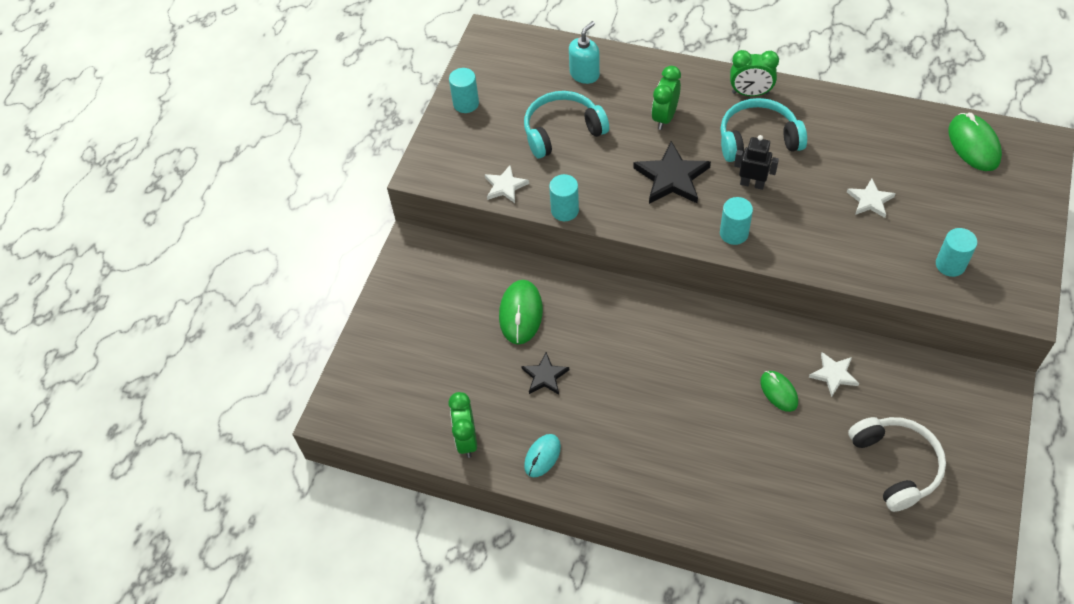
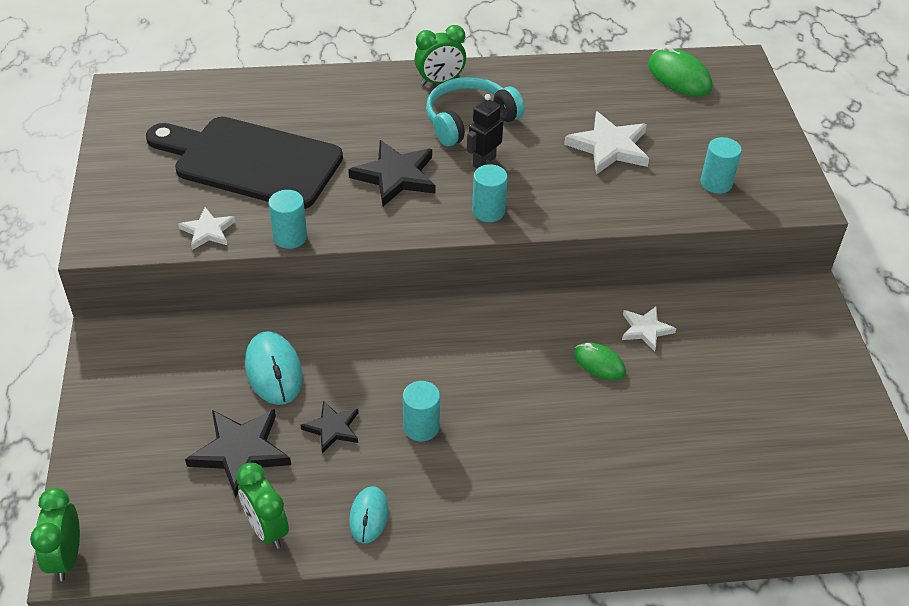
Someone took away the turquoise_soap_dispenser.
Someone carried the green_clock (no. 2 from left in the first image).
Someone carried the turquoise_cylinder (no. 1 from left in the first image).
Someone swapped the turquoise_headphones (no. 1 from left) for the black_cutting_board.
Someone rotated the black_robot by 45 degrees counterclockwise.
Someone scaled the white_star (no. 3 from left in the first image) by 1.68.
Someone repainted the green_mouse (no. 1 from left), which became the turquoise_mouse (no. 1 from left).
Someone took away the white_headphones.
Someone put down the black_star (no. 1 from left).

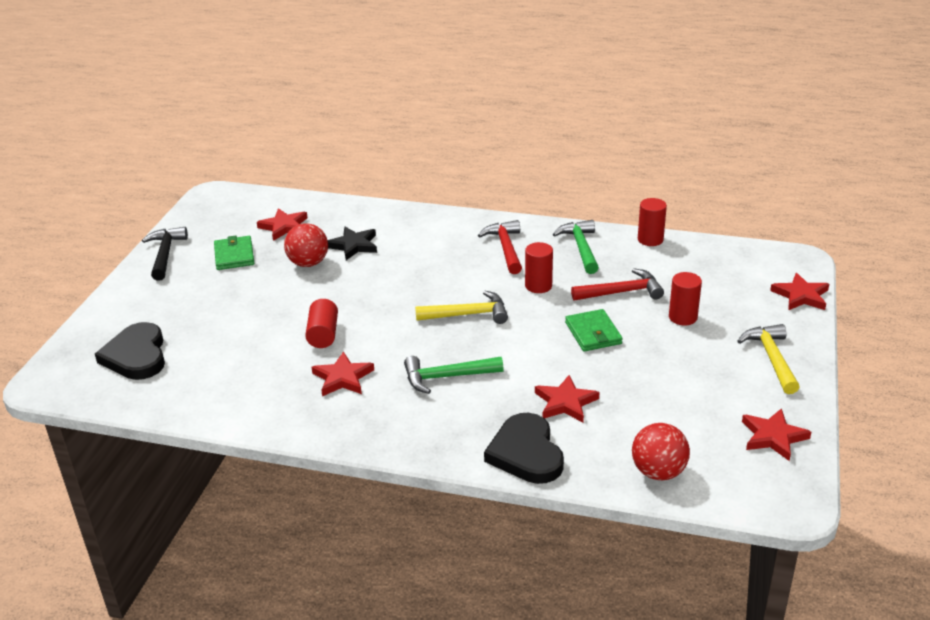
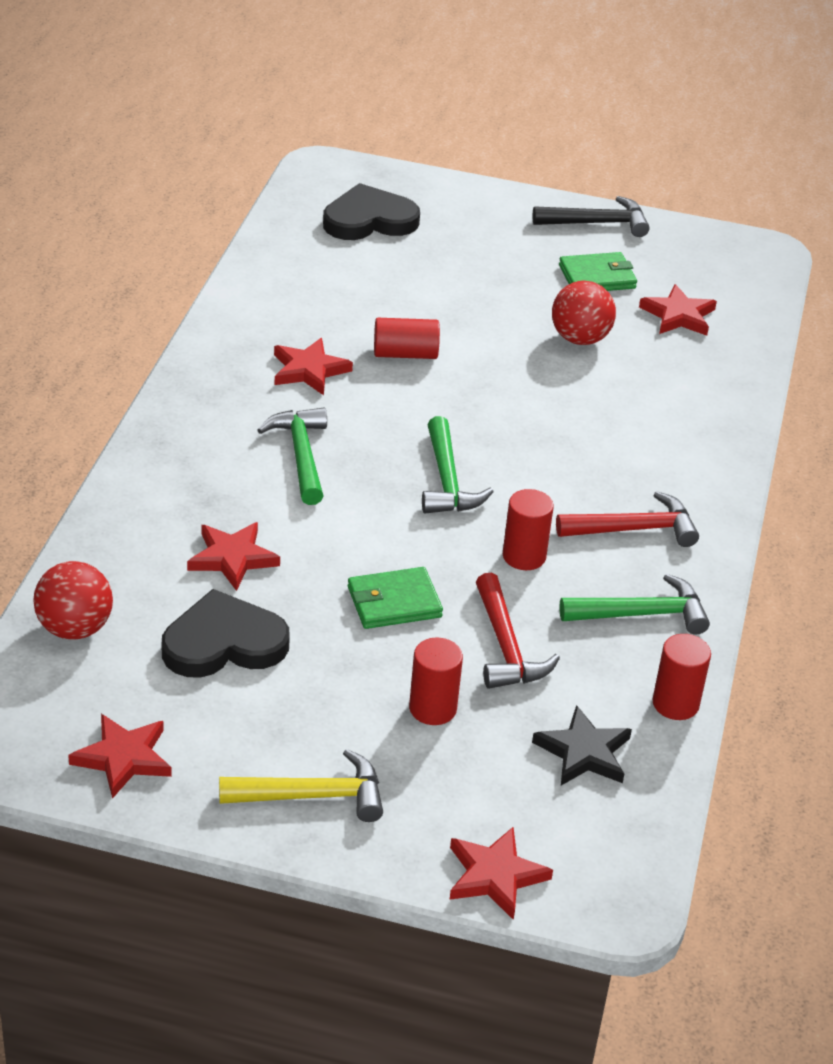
Someone carried the black_star.
Someone repainted the yellow_hammer (no. 1 from left), which became the green_hammer (no. 2 from left).
Someone carried the black_heart (no. 2 from left in the first image).

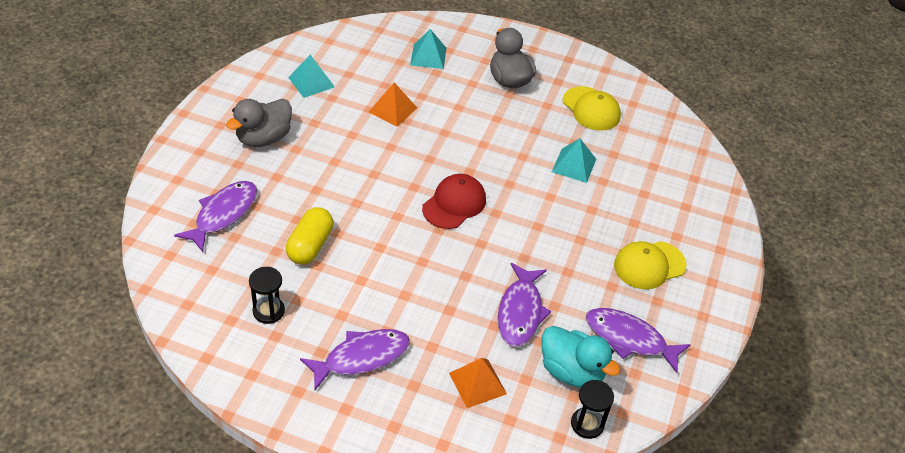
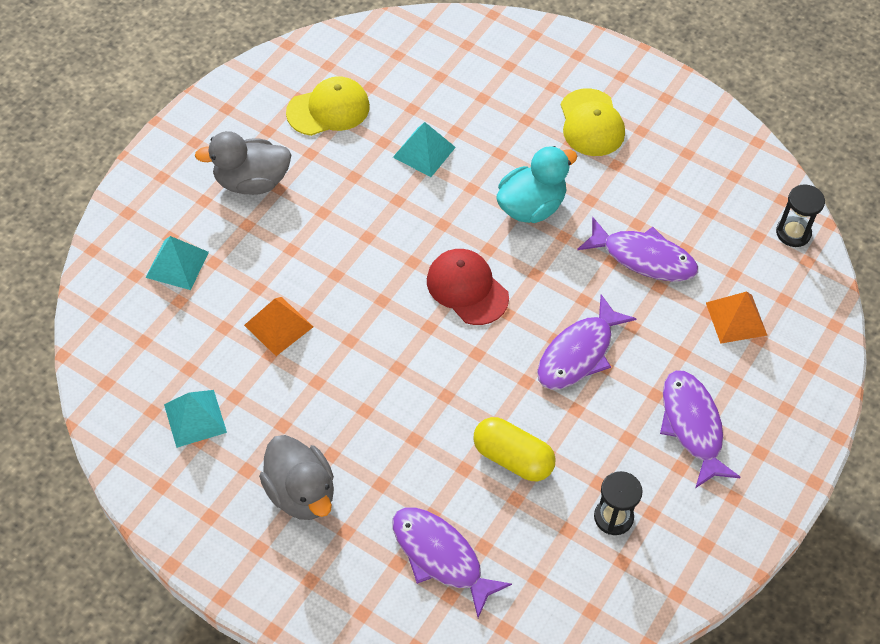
Someone carried the purple_fish (no. 4 from left in the first image).
Someone carried the turquoise_duck.

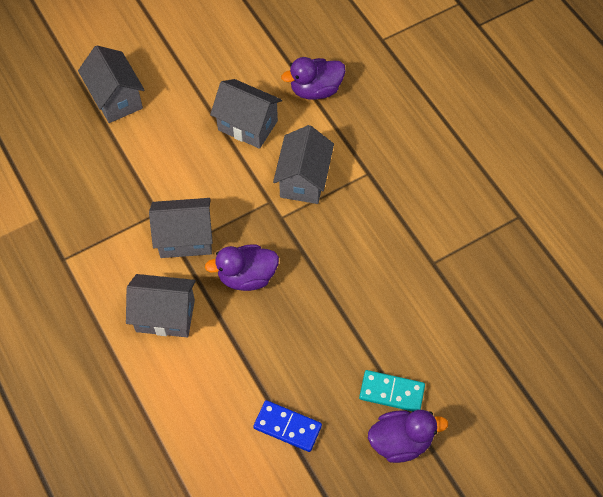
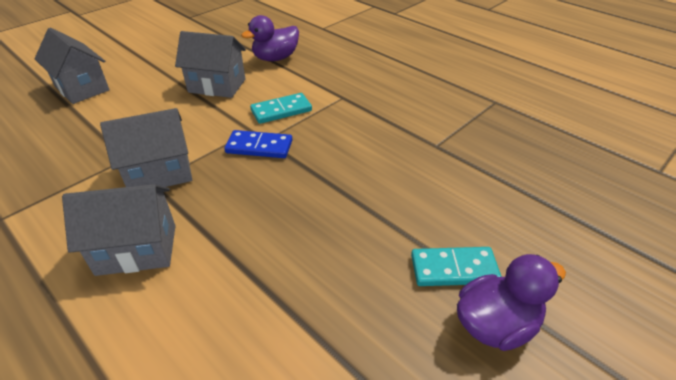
Someone swapped the grey_house (no. 5 from left) for the turquoise_domino (no. 1 from left).
Someone took away the purple_duck (no. 1 from left).
Someone carried the blue_domino.

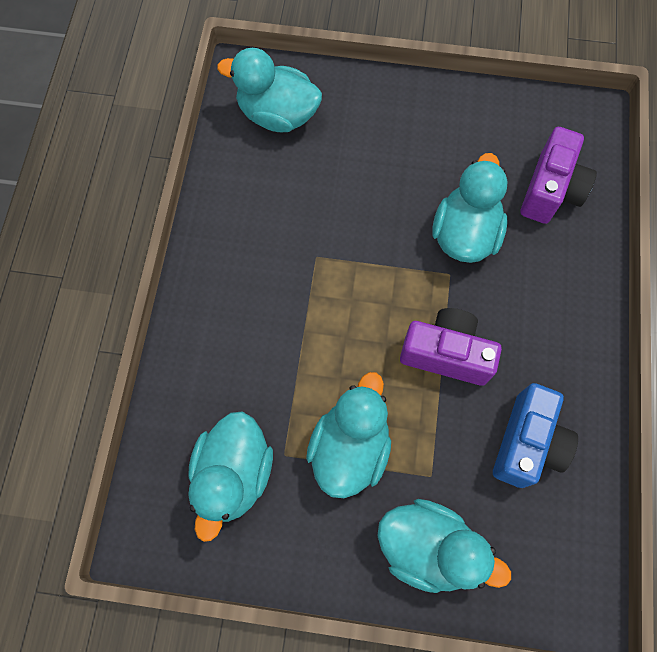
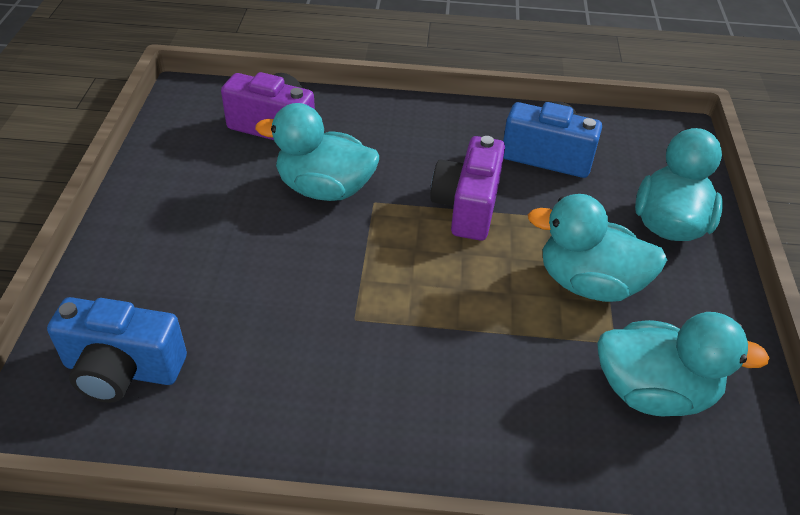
Someone swapped the turquoise_duck (no. 2 from left) for the blue_camera (no. 1 from left).

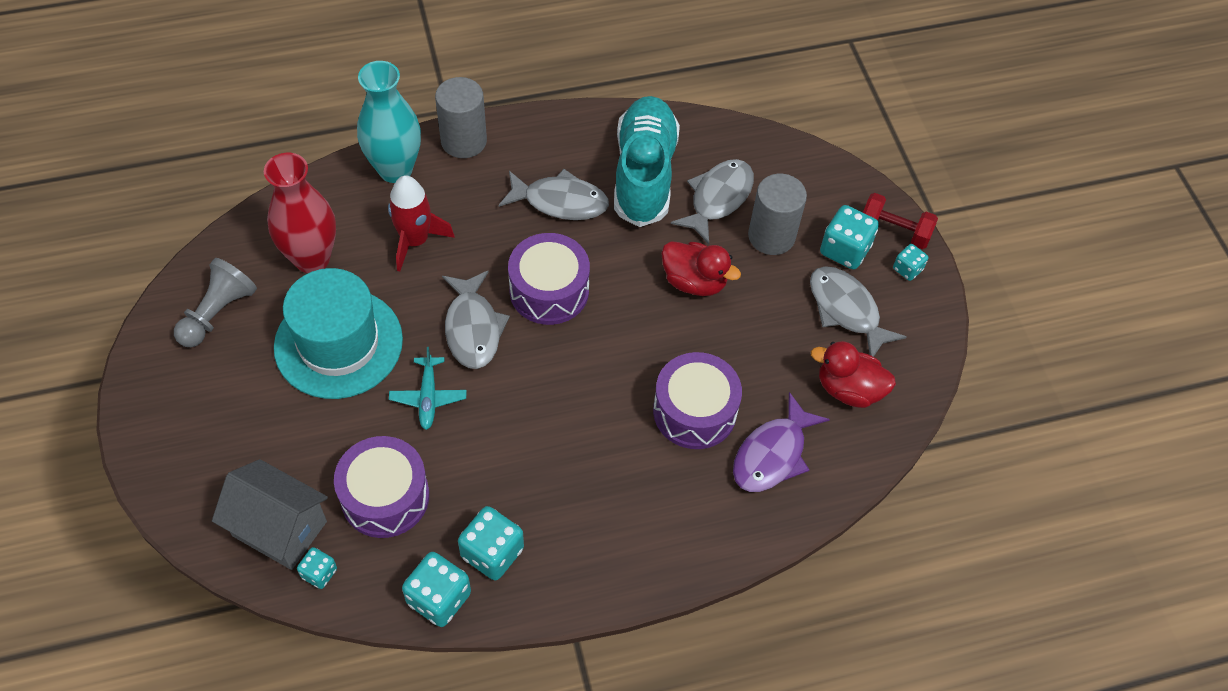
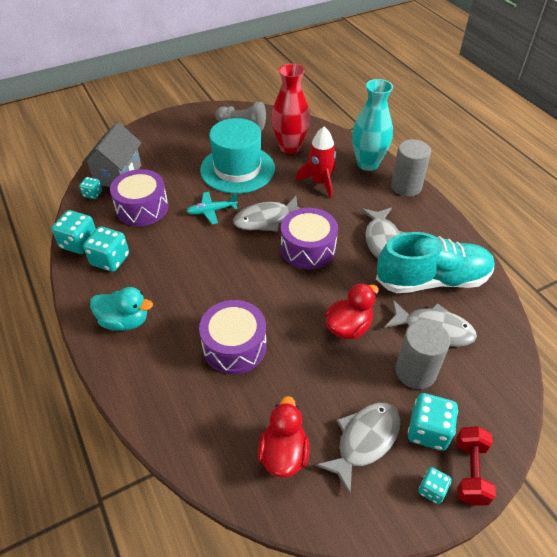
Someone rotated the red_duck (no. 1 from left in the first image) by 150 degrees counterclockwise.
Someone took away the purple_fish.
Someone put down the turquoise_duck.

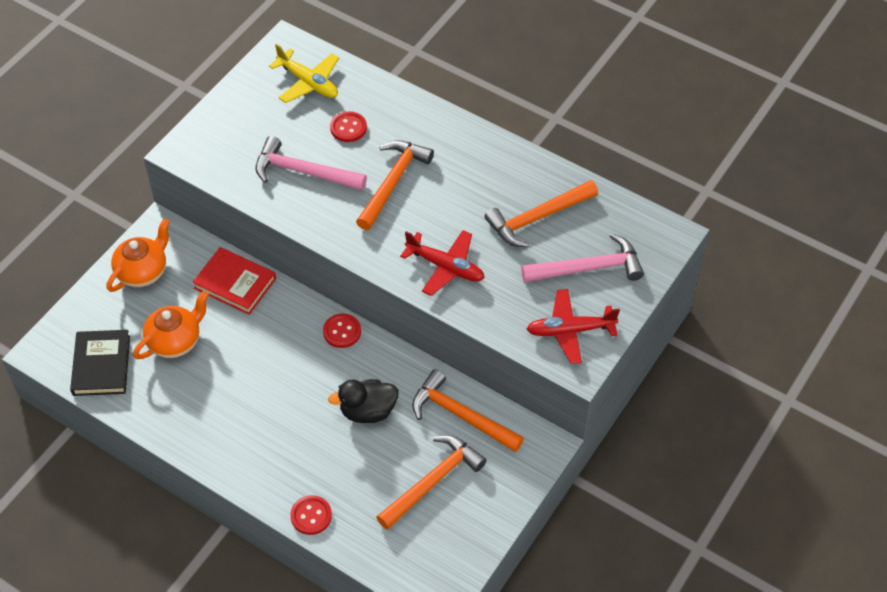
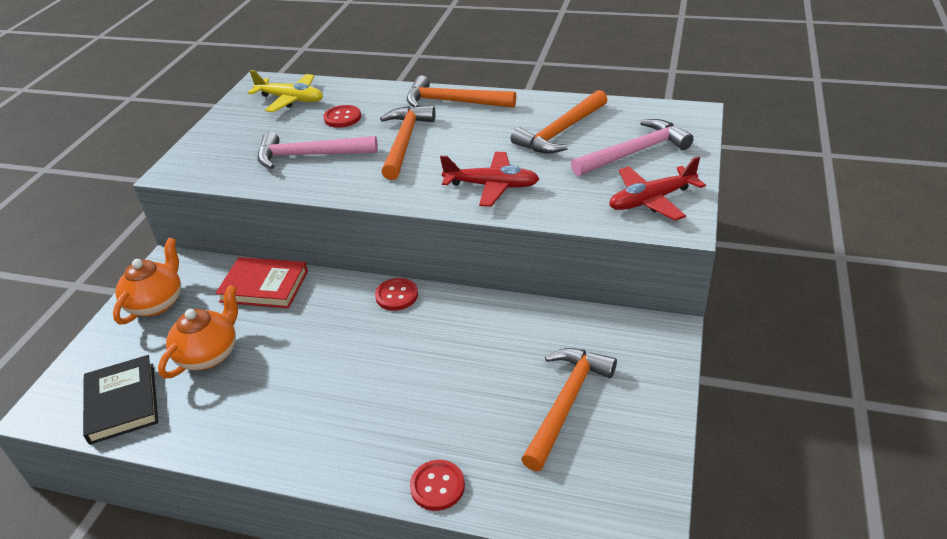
Someone carried the orange_hammer (no. 3 from left in the first image).
Someone took away the black_duck.

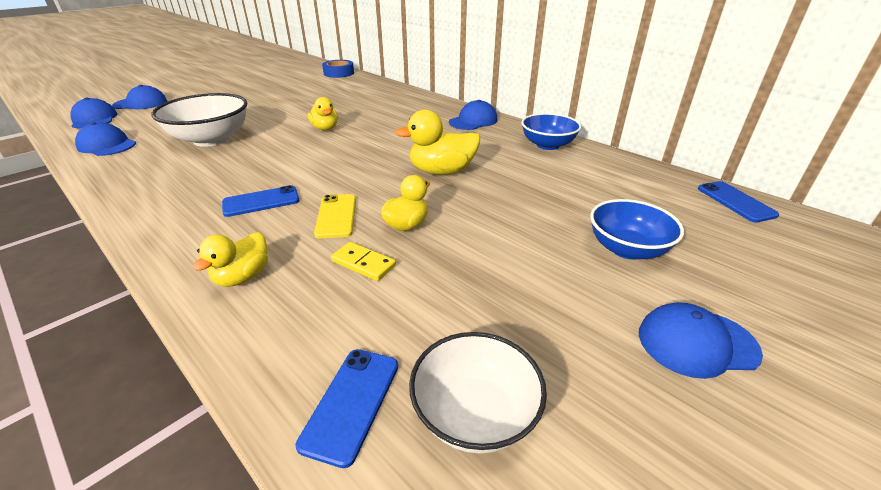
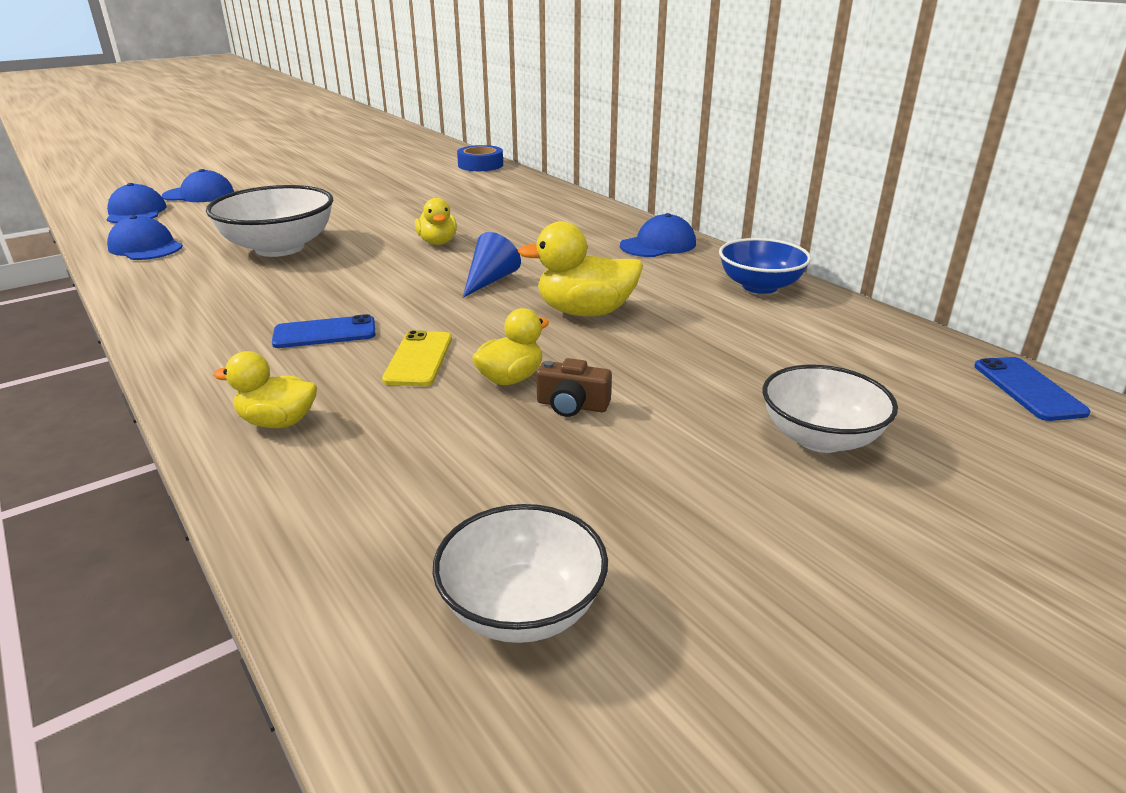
Someone repainted the blue_bowl (no. 2 from left), which became the white_bowl (no. 3 from left).
Someone rotated the yellow_duck (no. 1 from left) by 60 degrees clockwise.
Someone took away the yellow_domino.
Someone took away the blue_cap (no. 5 from left).
Someone took away the blue_phone (no. 2 from left).
Someone put down the blue_cone.
Someone put down the brown_camera.

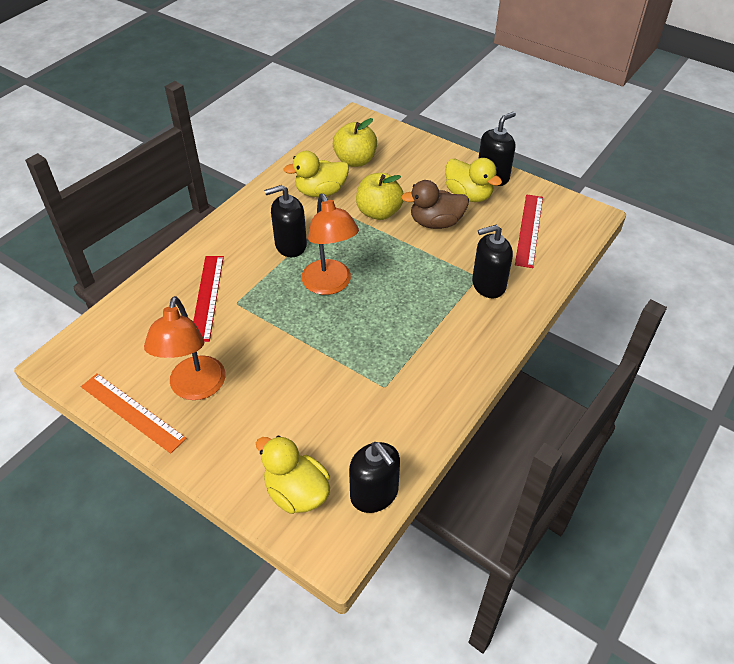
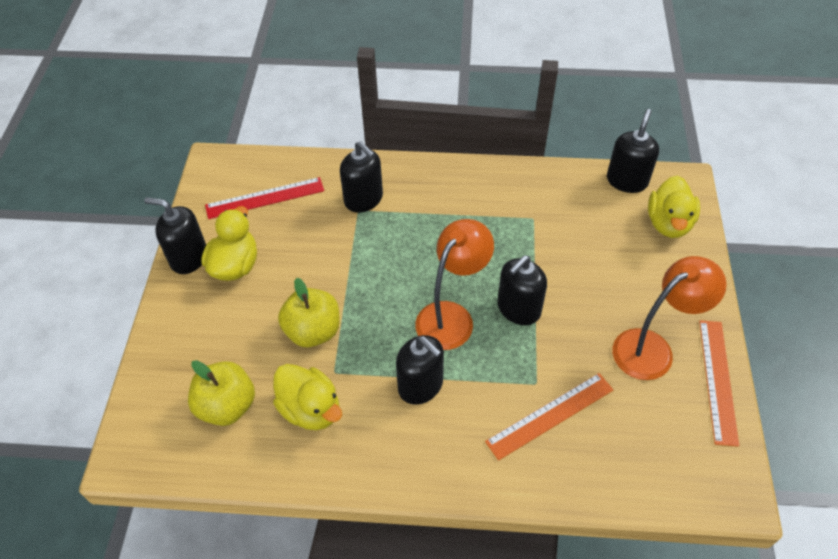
Someone took away the brown_duck.
Someone repainted the red_ruler (no. 1 from left), which became the orange_ruler (no. 1 from left).
Someone put down the black_soap_dispenser (no. 4 from left).

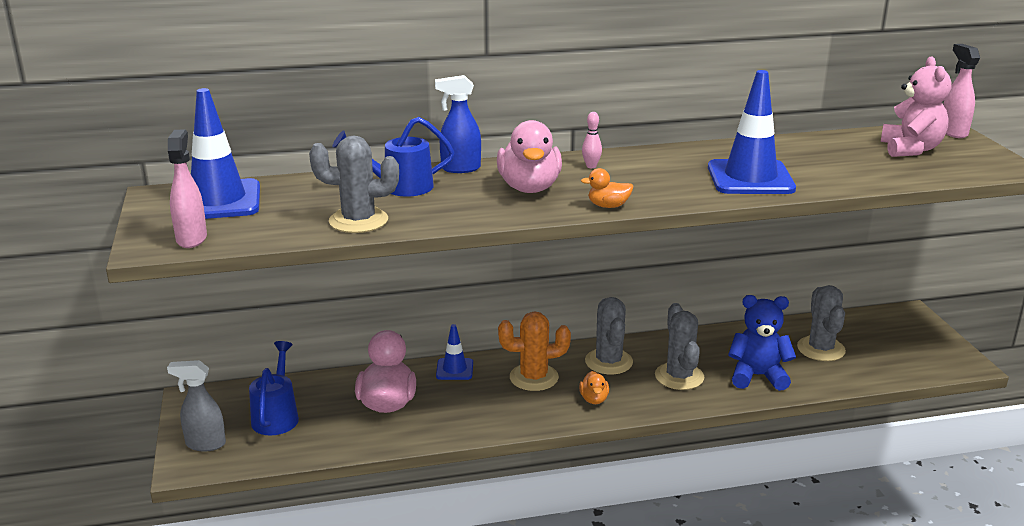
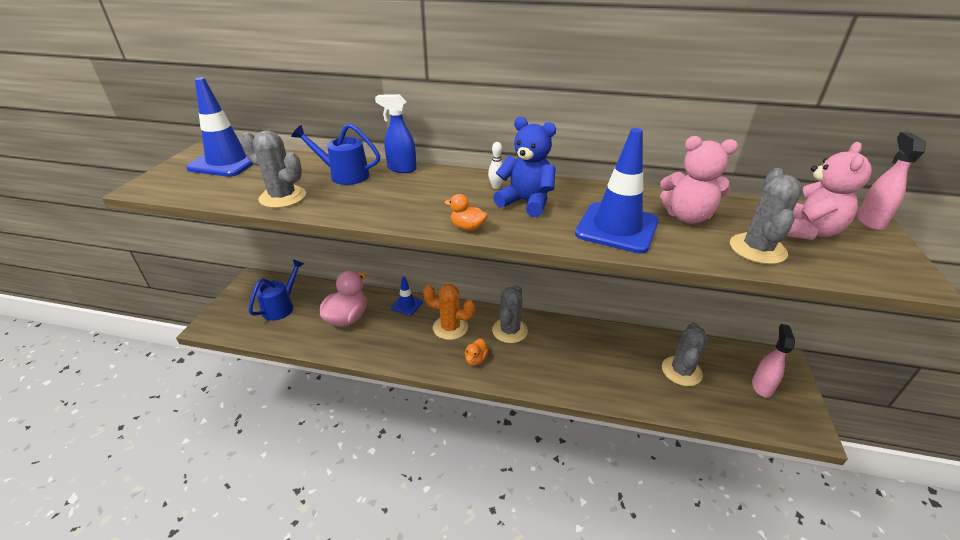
Someone repainted the pink_bowling_pin, which became the white_bowling_pin.
Someone took away the pink_duck (no. 2 from left).
Someone carried the pink_spray_bottle (no. 1 from left).
Someone carried the blue_teddy_bear.
Someone carried the grey_cactus (no. 3 from left in the first image).
Someone took away the grey_spray_bottle.
Someone put down the pink_teddy_bear (no. 1 from left).

